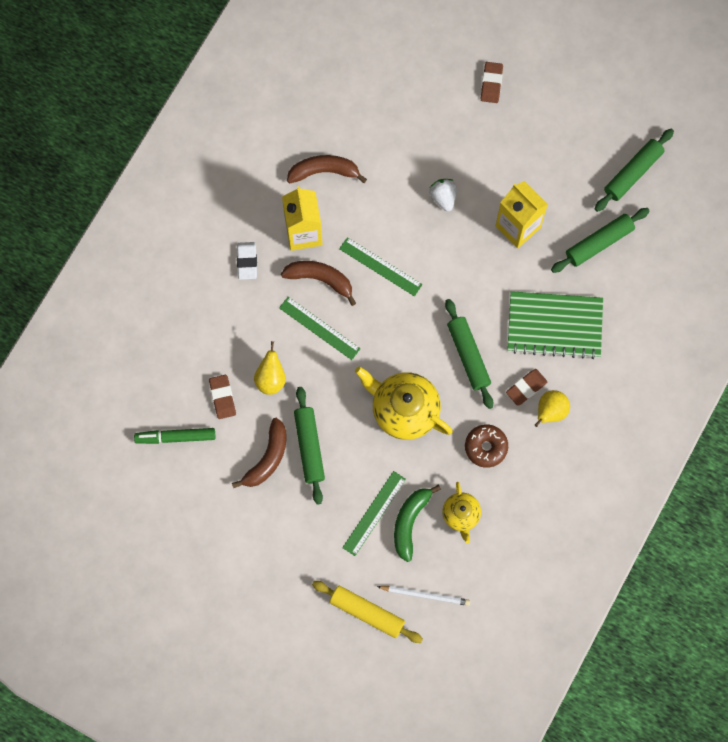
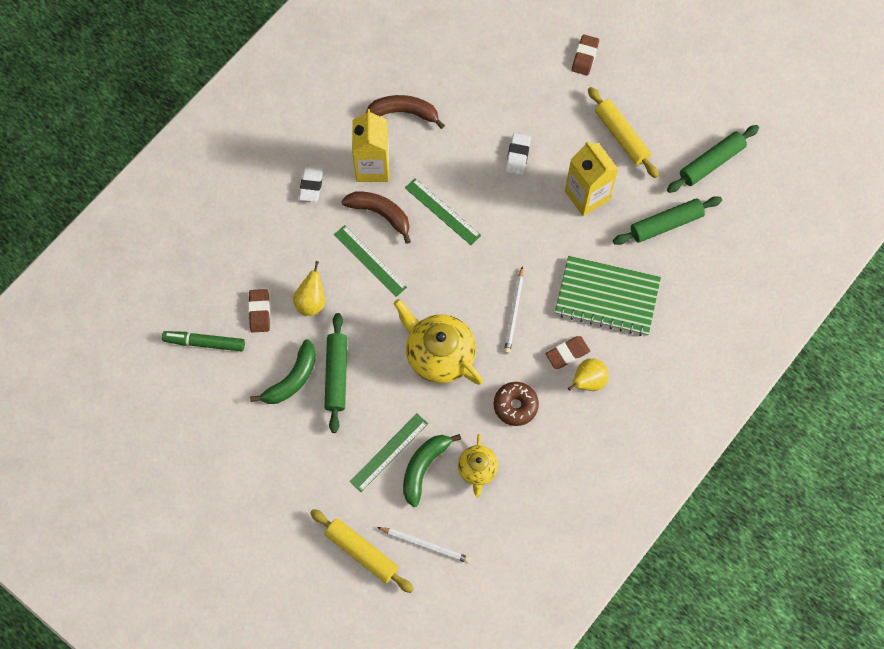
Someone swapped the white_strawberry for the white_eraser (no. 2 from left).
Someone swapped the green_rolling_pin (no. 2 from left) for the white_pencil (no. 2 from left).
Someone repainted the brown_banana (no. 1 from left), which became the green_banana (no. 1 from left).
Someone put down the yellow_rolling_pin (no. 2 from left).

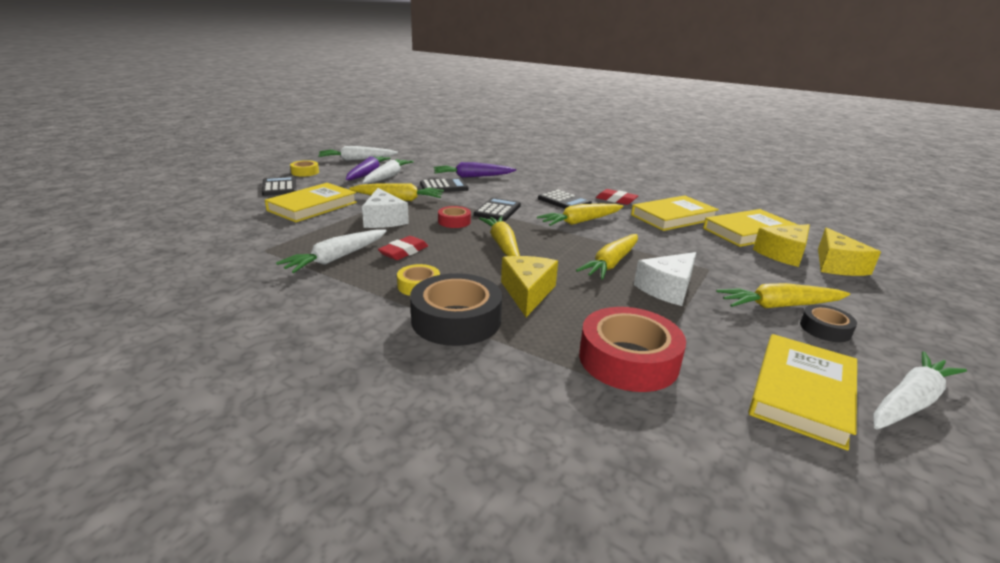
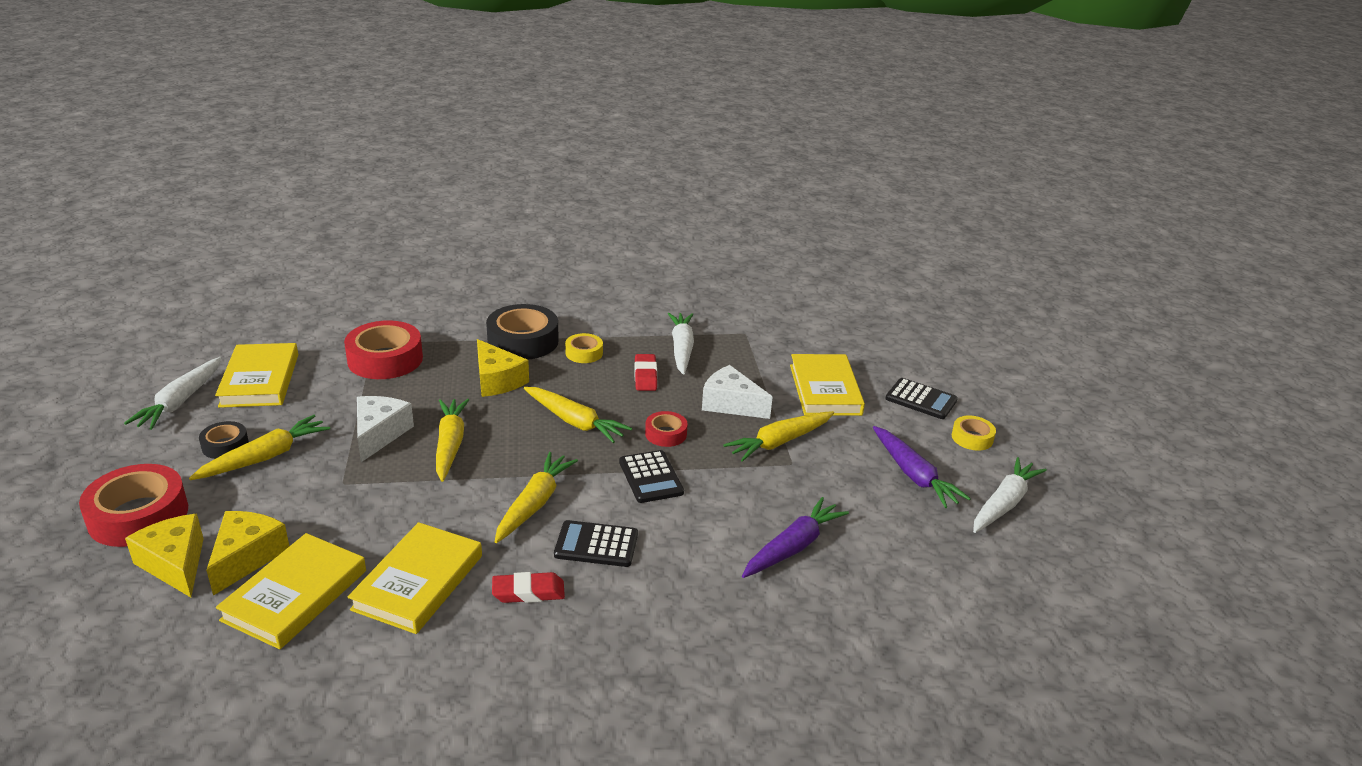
Someone took away the white_carrot (no. 3 from left).
Someone took away the black_calculator (no. 2 from left).
Someone put down the red_tape (no. 1 from left).

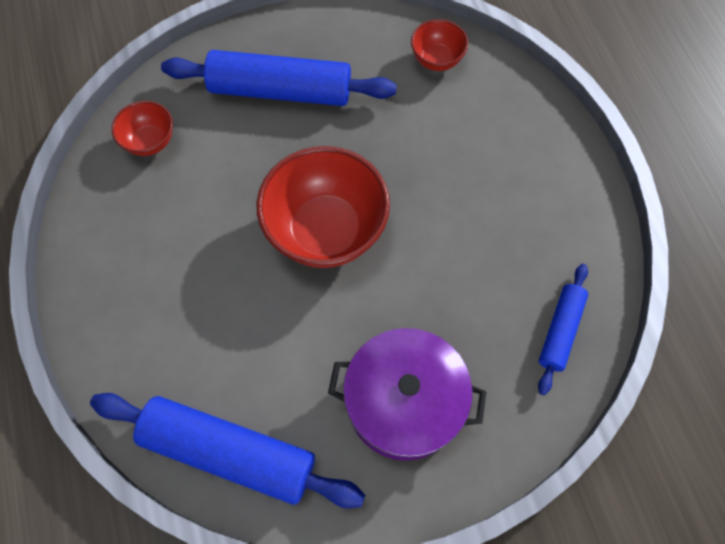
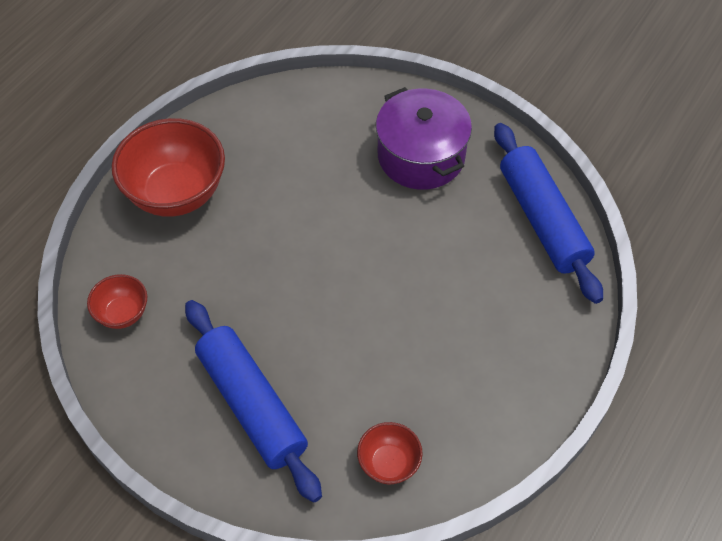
Someone carried the red_bowl (no. 2 from left).
Someone took away the blue_rolling_pin (no. 3 from left).

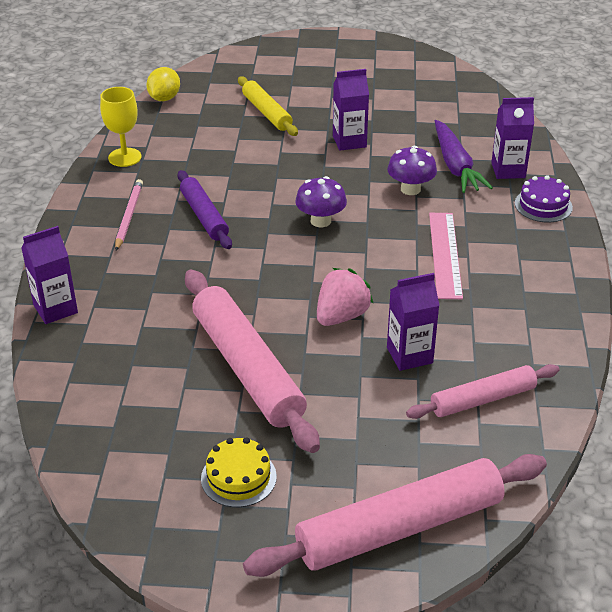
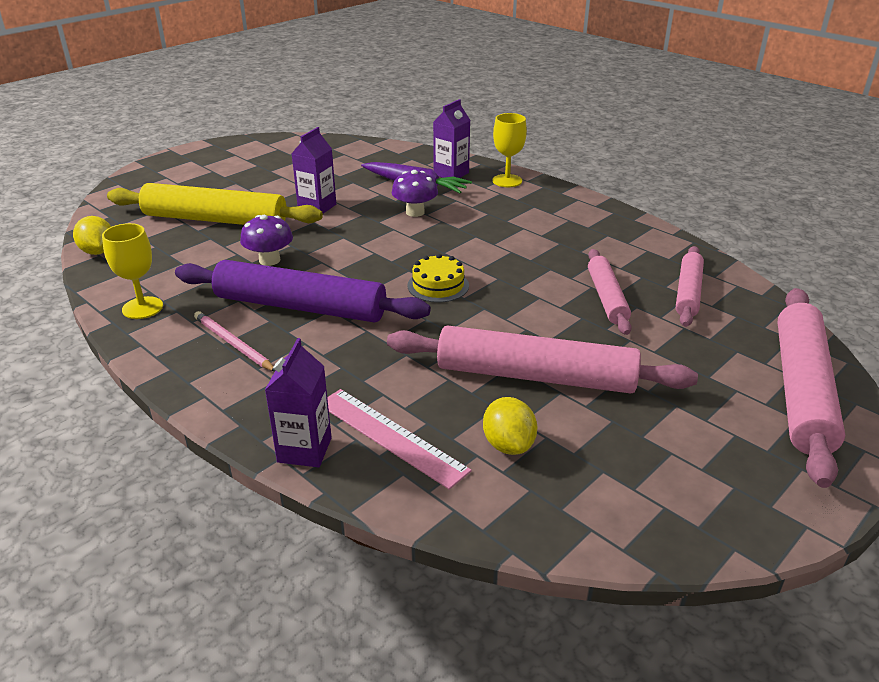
Someone scaled the yellow_rolling_pin by 1.73.
Someone scaled the purple_rolling_pin by 1.73.
Someone swapped the purple_cake for the yellow_goblet (no. 2 from left).
Someone carried the purple_mushroom (no. 1 from left).
Someone carried the pink_ruler.
Someone took away the pink_strawberry.
Someone swapped the purple_carton (no. 3 from left) for the pink_rolling_pin (no. 2 from left).
Someone carried the yellow_cake.
Someone put down the yellow_lemon (no. 2 from left).

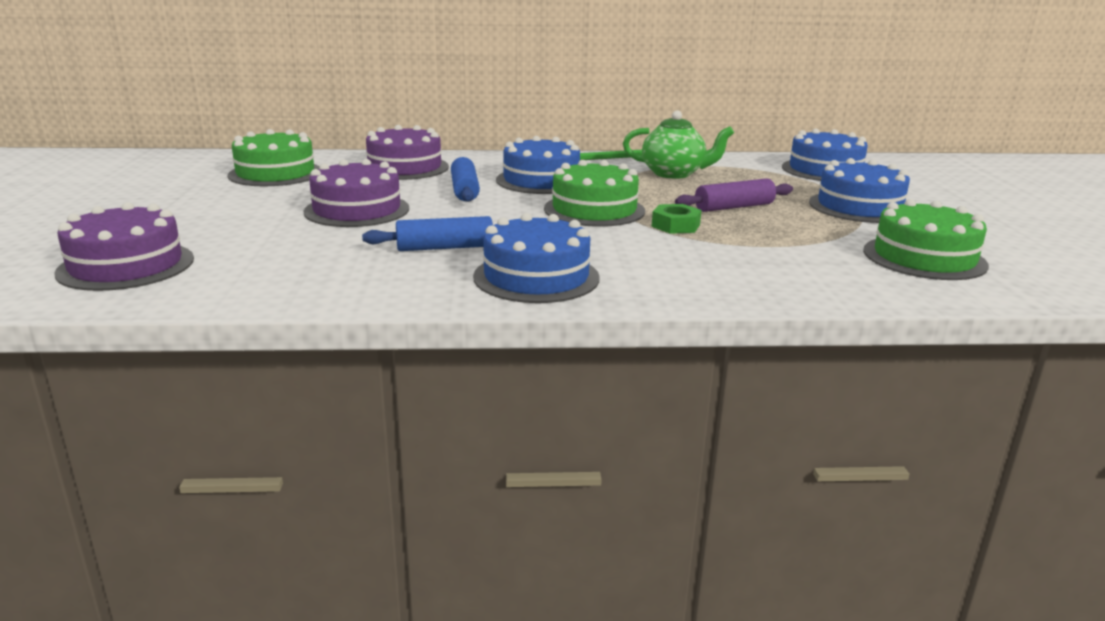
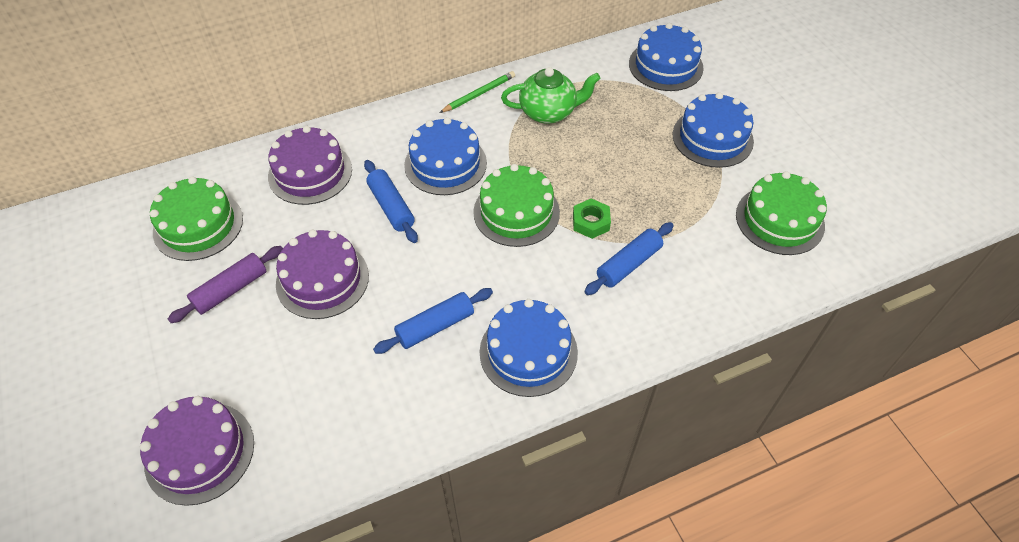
Someone carried the purple_rolling_pin.
Someone put down the blue_rolling_pin (no. 3 from left).

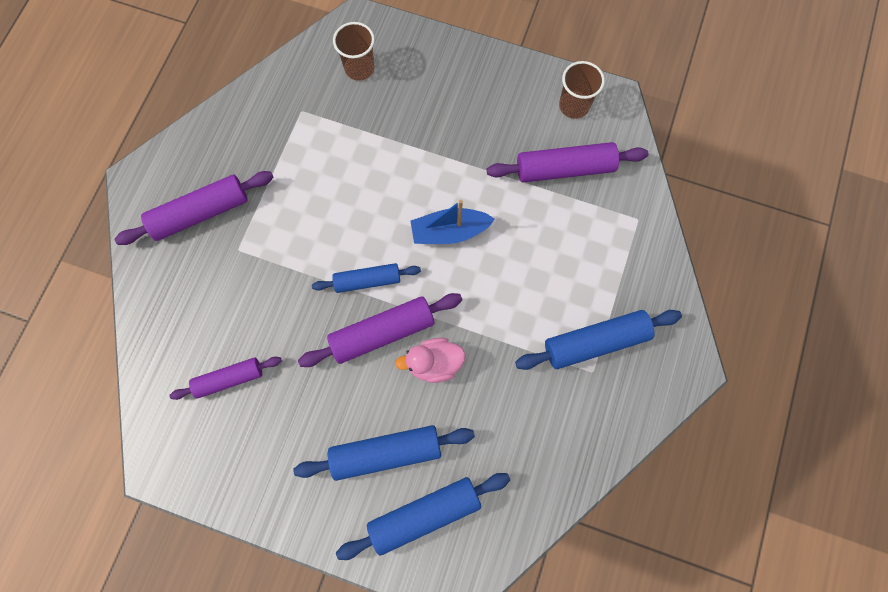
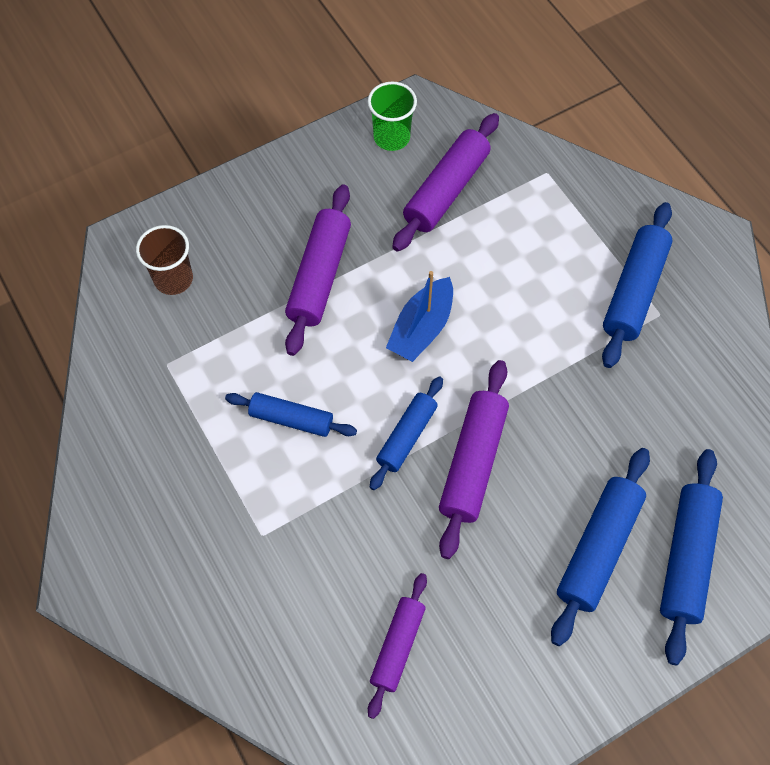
Someone repainted the brown_cup (no. 2 from left), which became the green_cup.
Someone carried the purple_rolling_pin (no. 1 from left).
Someone took away the pink_duck.
Someone put down the blue_rolling_pin (no. 1 from left).

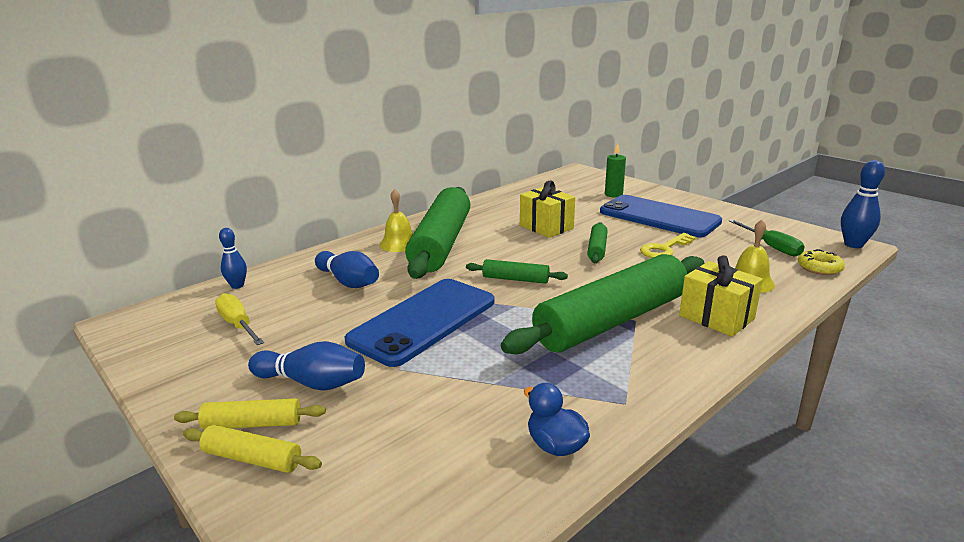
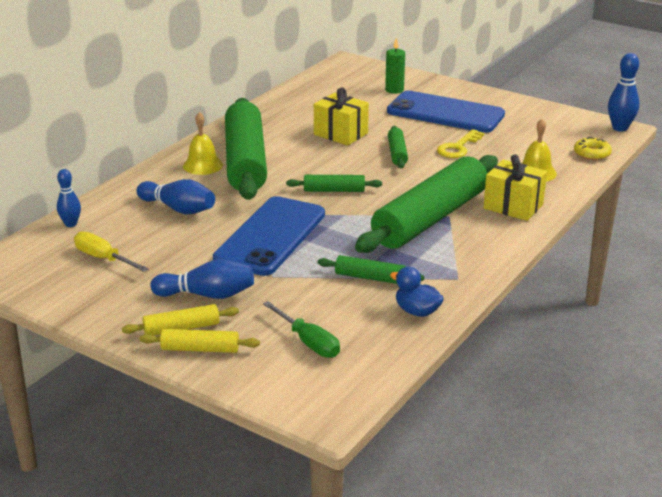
Someone carried the green_screwdriver.
Someone put down the green_rolling_pin (no. 3 from left).

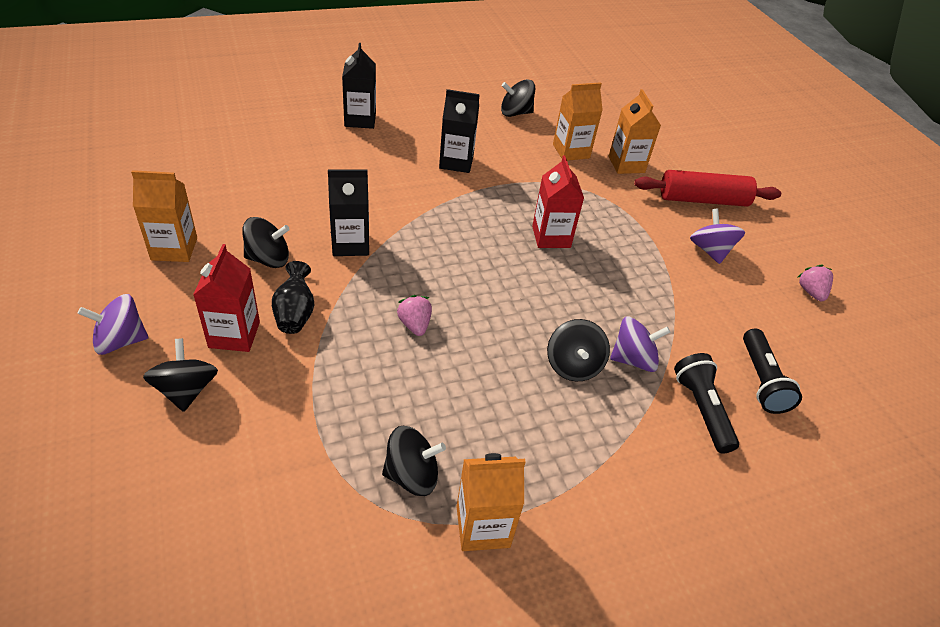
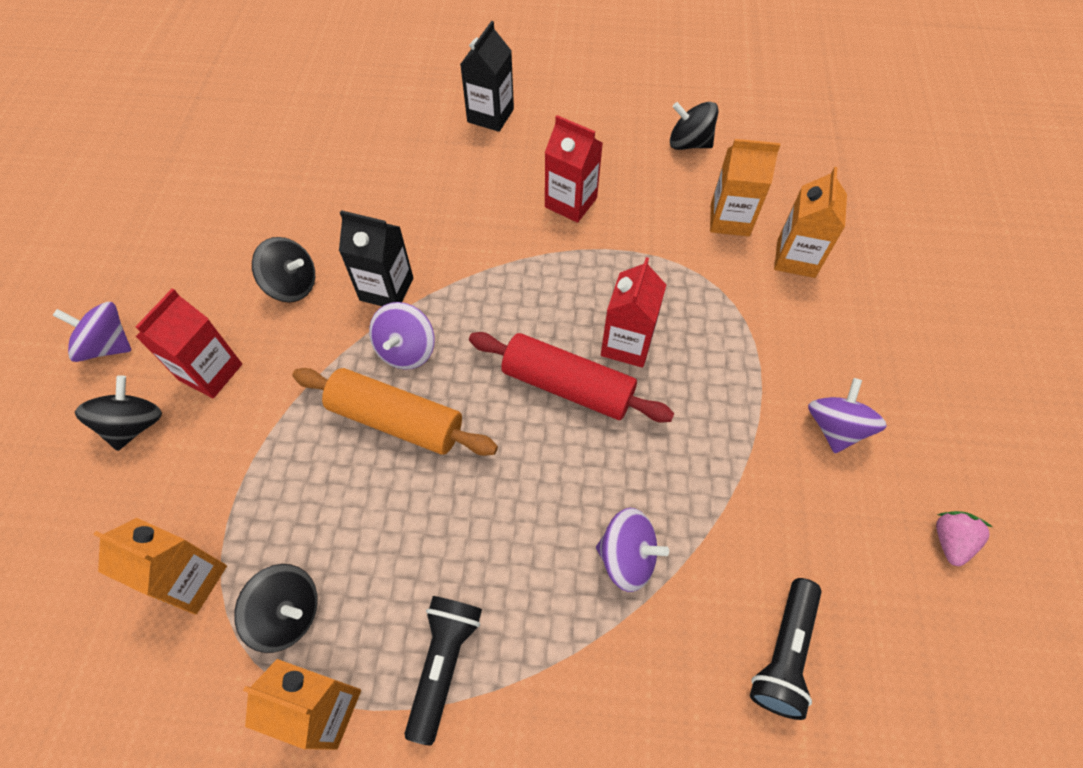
Someone repainted the black_carton (no. 3 from left), which became the red_carton (no. 2 from left).
Someone carried the orange_carton (no. 1 from left).
Someone carried the red_rolling_pin.
Someone took away the black_vase.
Someone swapped the pink_strawberry (no. 1 from left) for the orange_rolling_pin.
Someone took away the black_spinning_top (no. 5 from left).
Someone carried the black_flashlight (no. 1 from left).
Someone put down the purple_spinning_top (no. 2 from left).

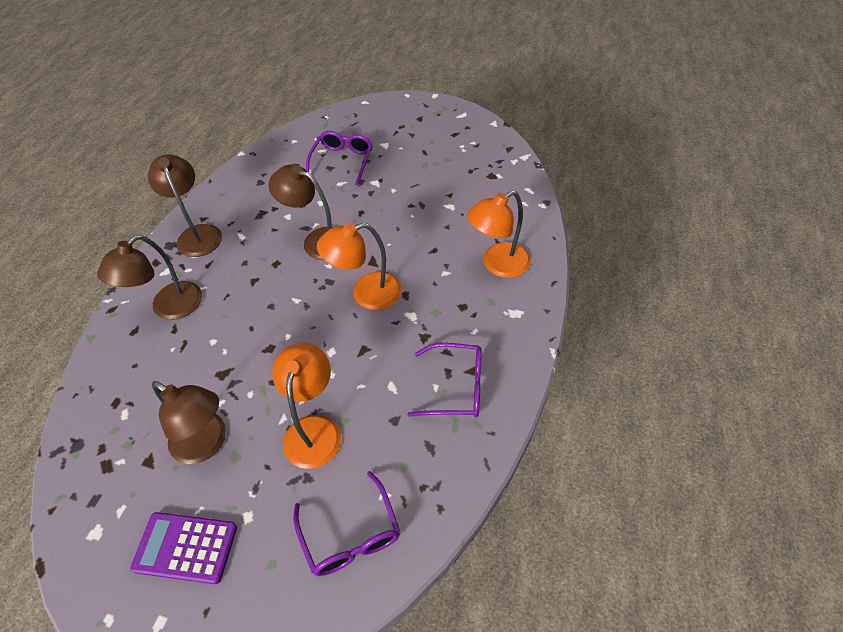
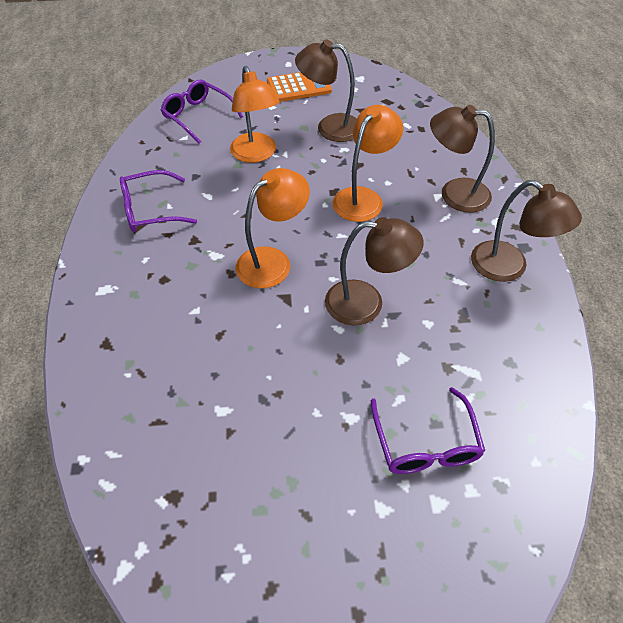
Someone carried the orange_lamp (no. 3 from left).
Someone rotated the brown_lamp (no. 1 from left in the first image) by 90 degrees counterclockwise.
Someone repainted the purple_calculator, which became the orange_calculator.

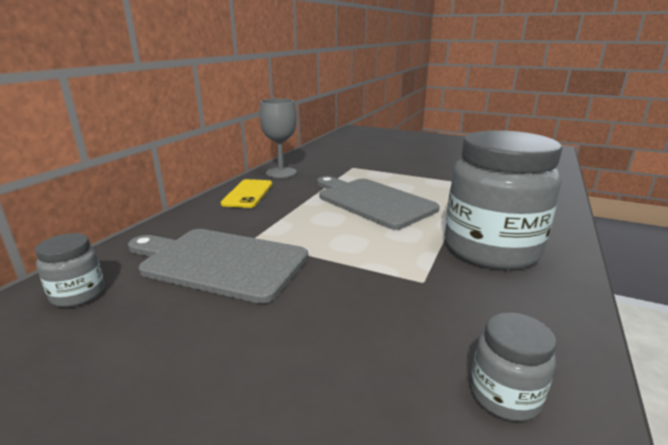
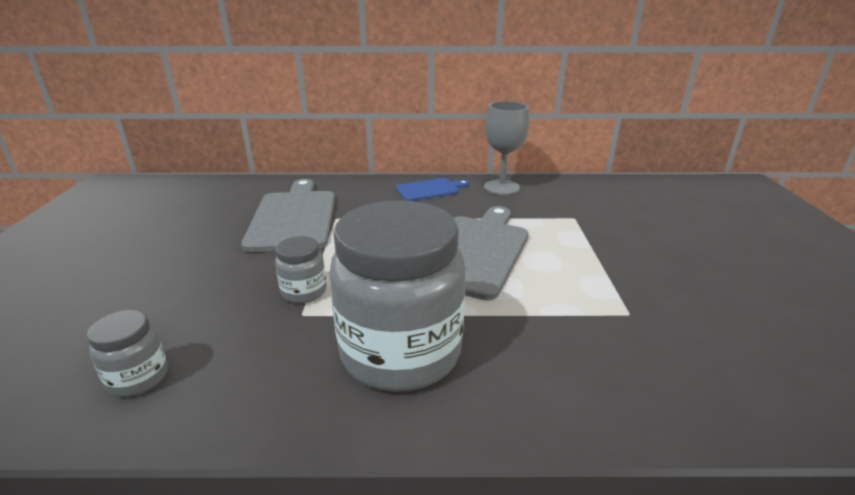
Someone swapped the yellow_phone for the blue_cutting_board.
Someone carried the grey_jar (no. 1 from left in the first image).

